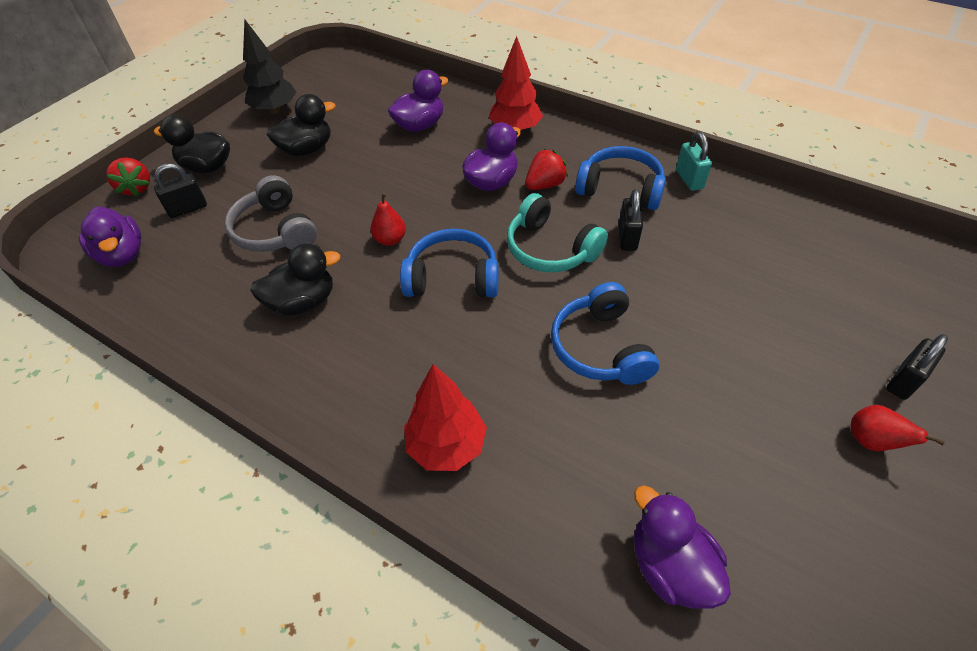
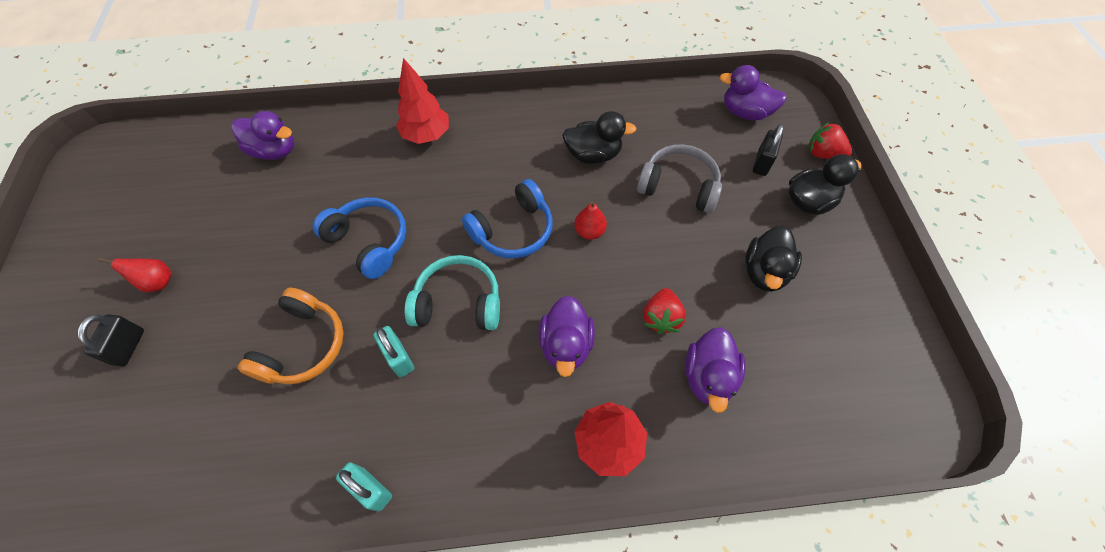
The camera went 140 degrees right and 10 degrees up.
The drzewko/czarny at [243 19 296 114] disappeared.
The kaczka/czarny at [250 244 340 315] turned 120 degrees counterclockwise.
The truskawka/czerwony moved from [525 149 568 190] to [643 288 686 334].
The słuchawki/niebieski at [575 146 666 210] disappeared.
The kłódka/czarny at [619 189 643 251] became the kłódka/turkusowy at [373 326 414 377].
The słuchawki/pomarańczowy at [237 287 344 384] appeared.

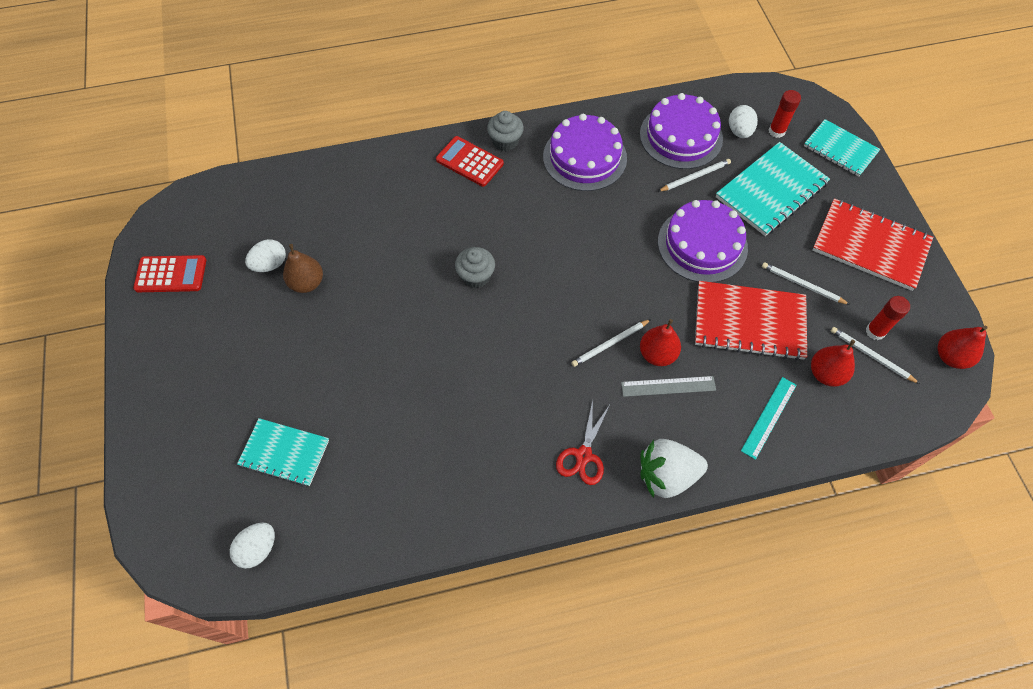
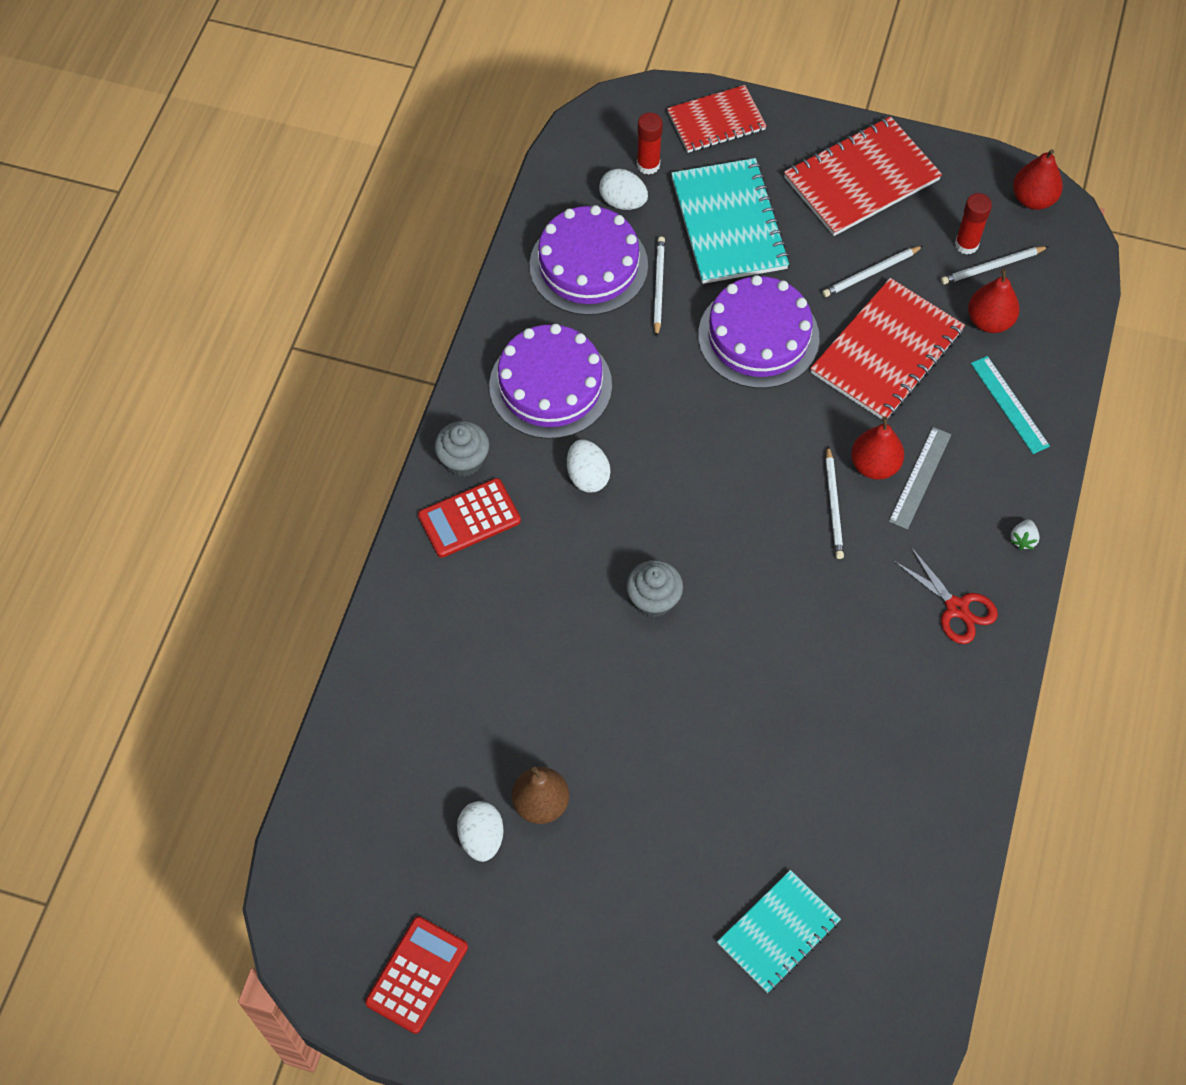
The camera went 60 degrees left and 0 degrees up.
The jajko/biały moved from [230 522 275 569] to [567 440 611 493].
The truskawka/biały at [640 439 708 498] changed to 0.40 times the size.
The zeszyt/turkusowy at [804 119 880 177] became the zeszyt/czerwony at [667 85 767 153].

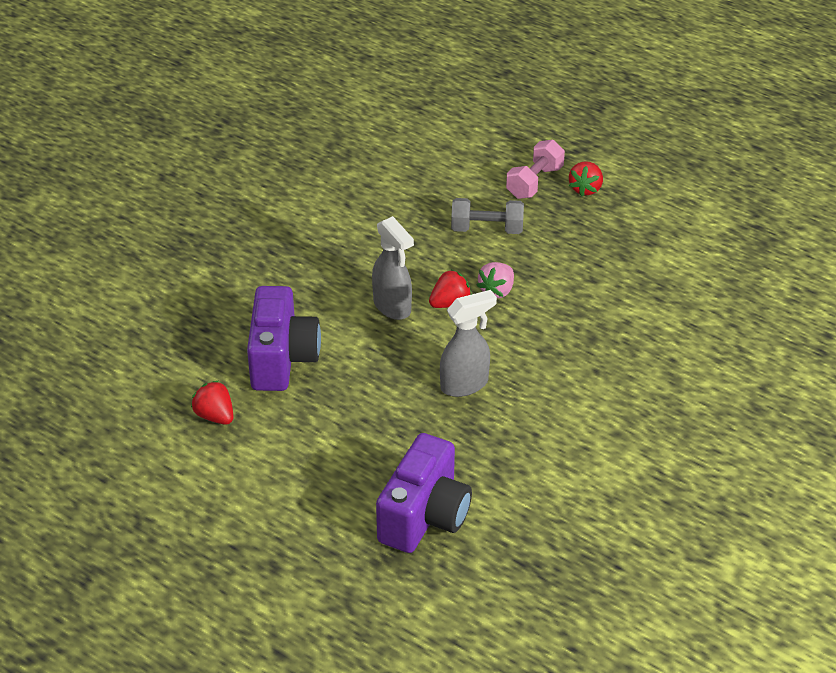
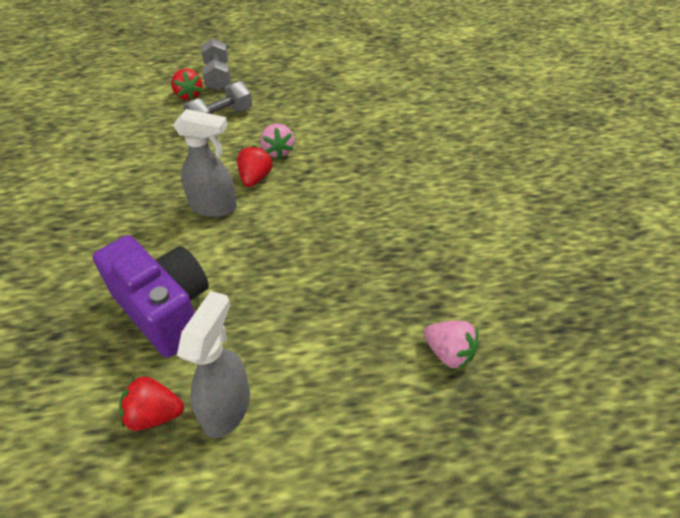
The camera went 45 degrees left and 5 degrees up.
The aparat fotograficzny/fioletowy at [376 433 472 553] was replaced by the truskawka/różowy at [423 321 479 370].
The spryskiwacz/szary moved from [440 290 497 397] to [177 291 250 438].
The hantel/różowy at [506 140 565 199] became the hantel/szary at [201 38 231 91].
The truskawka/czerwony moved from [569 161 603 196] to [171 69 202 100].

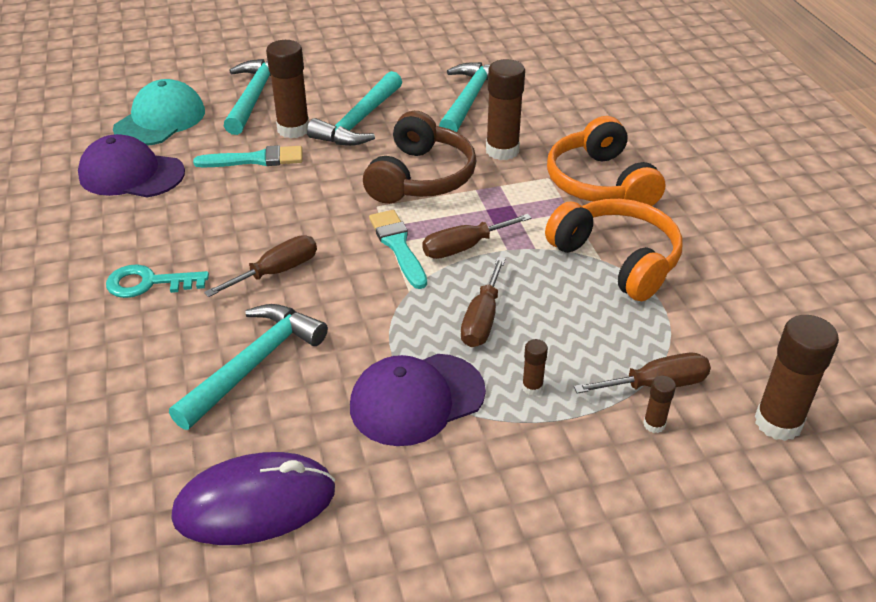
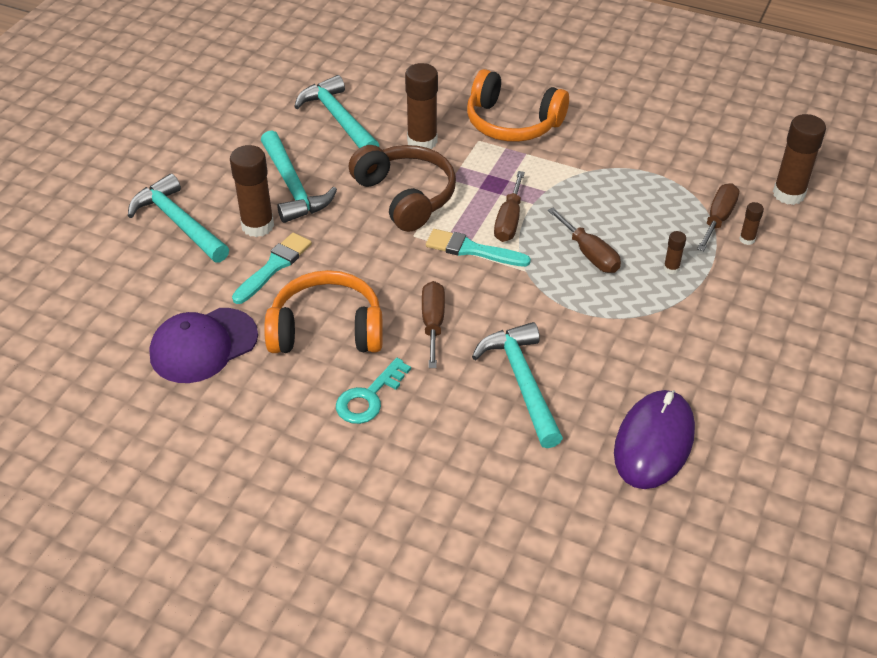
The camera went 50 degrees left and 5 degrees up.
The czapka/turkusowy at [113 79 205 146] disappeared.
The czapka/fioletowy at [350 354 486 446] disappeared.
The słuchawki/pomarańczowy moved from [545 199 683 301] to [264 270 383 353].

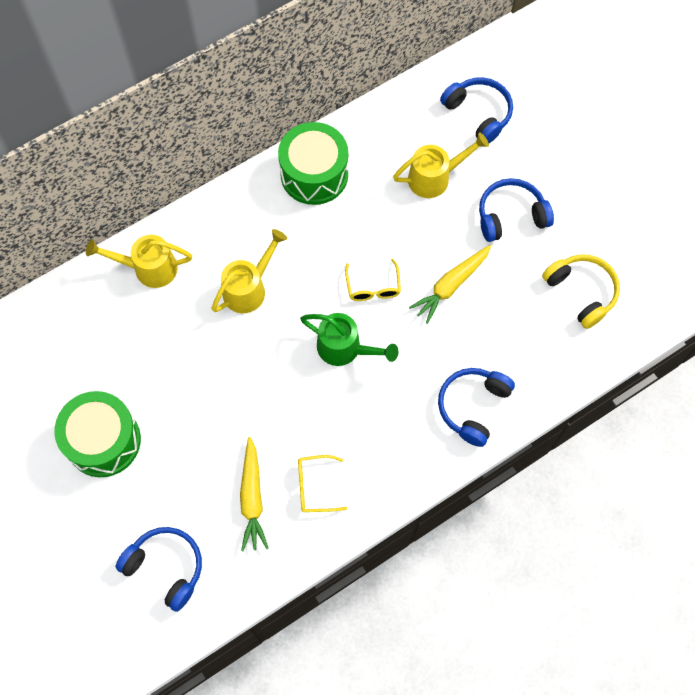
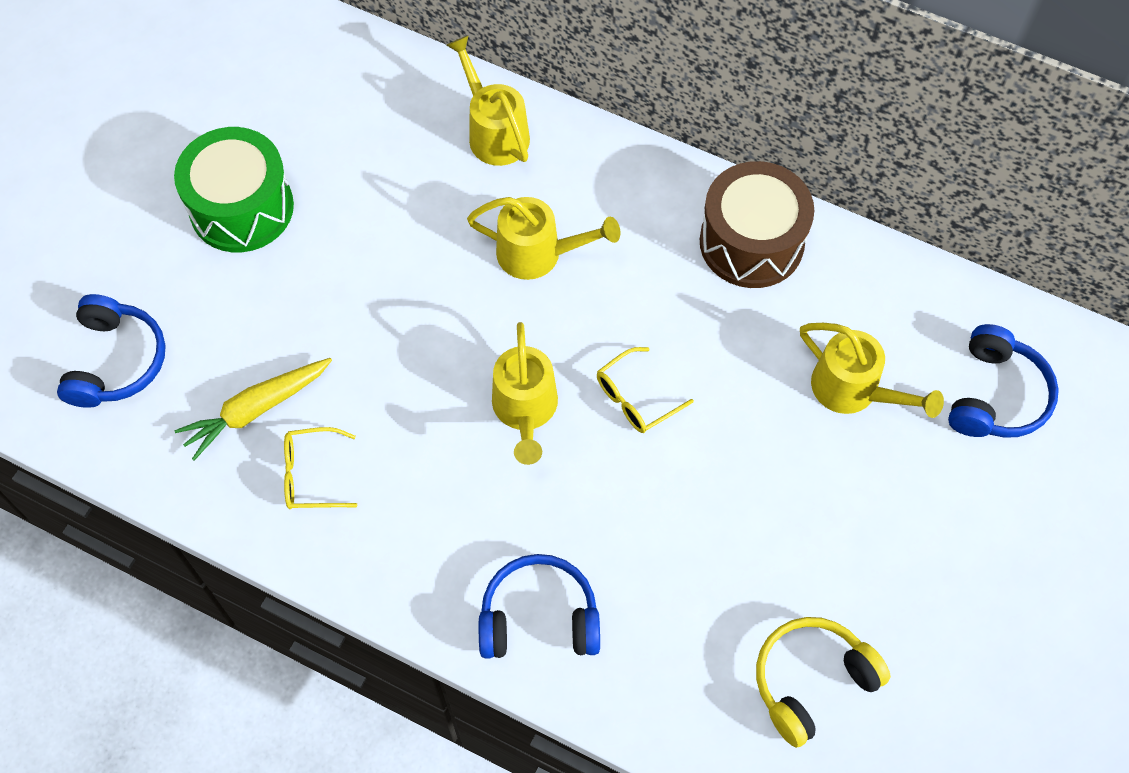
The camera went 60 degrees right and 5 degrees down.
The bęben/zielony at [278 122 348 205] became the bęben/brązowy at [700 161 814 288].
The okulary/żółty at [298 455 347 512] turned 60 degrees counterclockwise.
The konewka/zielony at [300 313 398 366] became the konewka/żółty at [492 322 558 465].
The marchewka/żółty at [409 245 491 324] disappeared.
The słuchawki/niebieski at [479 178 554 242] disappeared.
The słuchawki/żółty at [542 254 620 329] turned 150 degrees counterclockwise.

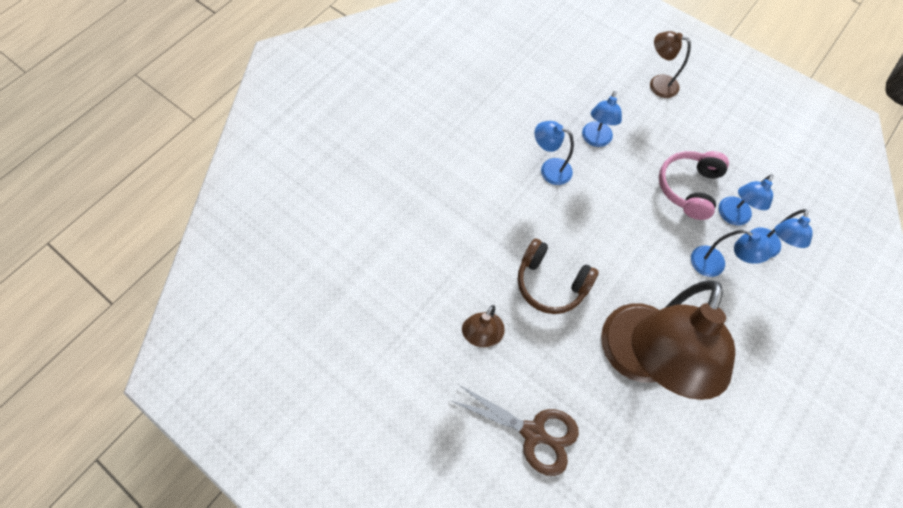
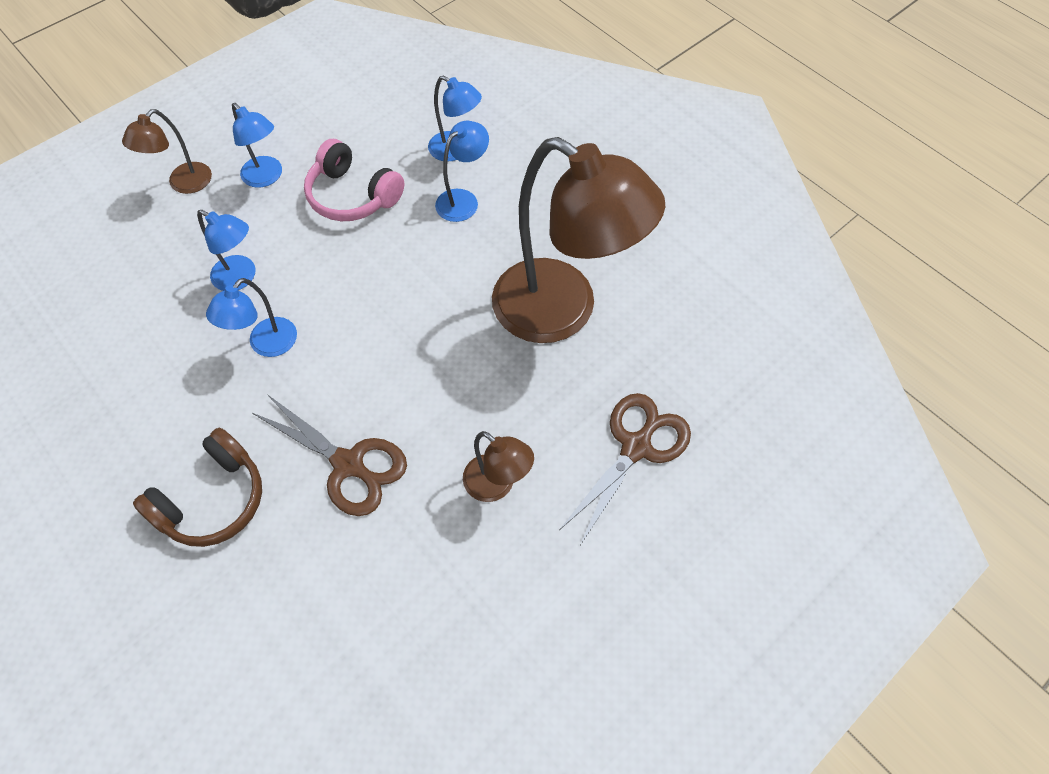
The camera went 80 degrees left and 5 degrees down.
The słuchawki/brązowy moved from [518 239 599 314] to [133 428 262 547].
The lampka/niebieski moved from [719 174 773 225] to [232 103 282 188].
The nożyczki/brązowy at [251 394 407 516] appeared.

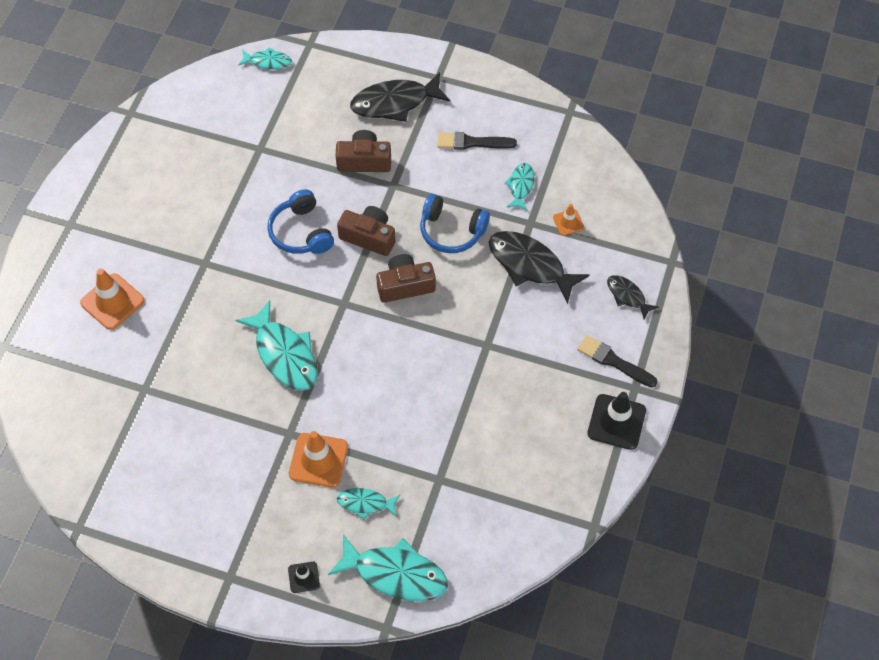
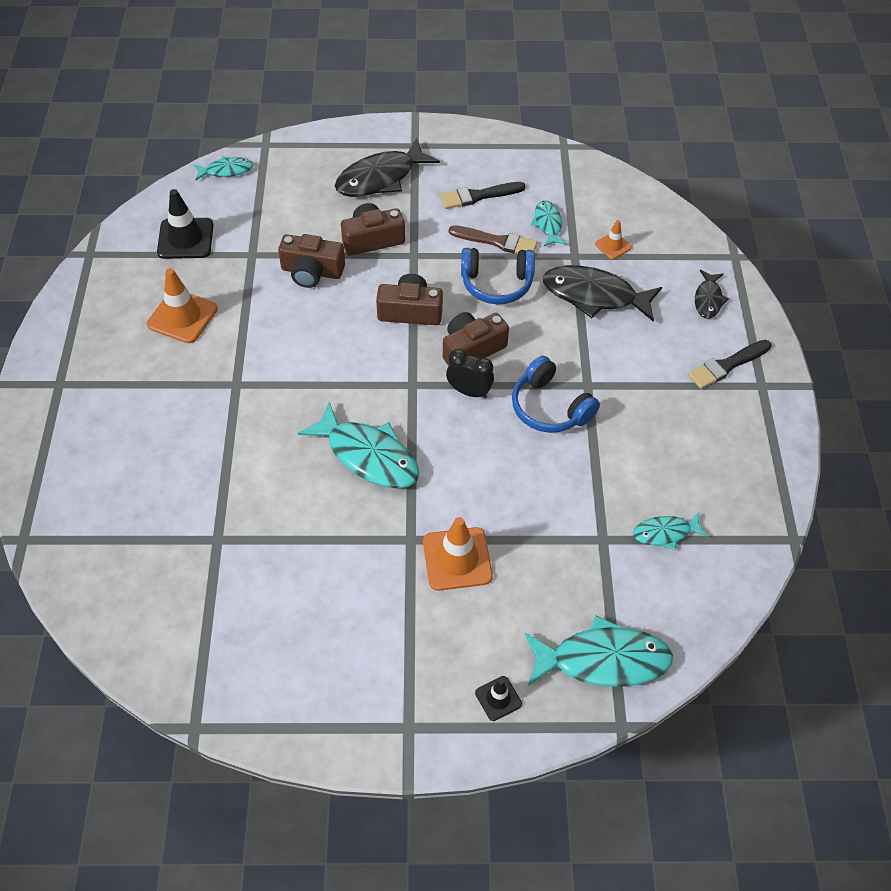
The camera went 20 degrees left and 5 degrees down.
The pachołek/pomarańczowy moved from [80 269 145 330] to [147 268 218 343].
The słuchawki/niebieski moved from [267 189 334 254] to [512 356 600 433].
The ryba/turkusowy moved from [337 488 400 520] to [633 512 708 550].
The pędzel/czarny at [577 335 658 387] turned 45 degrees counterclockwise.
The pachołek/czarny moved from [587 392 646 450] to [157 189 213 259].
The ryba/czarny at [607 275 659 320] turned 105 degrees counterclockwise.
The aparat fotograficzny/brązowy at [278 234 345 288] appeared.
The budzik/czarny at [446 349 494 398] appeared.
The pędzel/brązowy at [449 225 537 254] appeared.

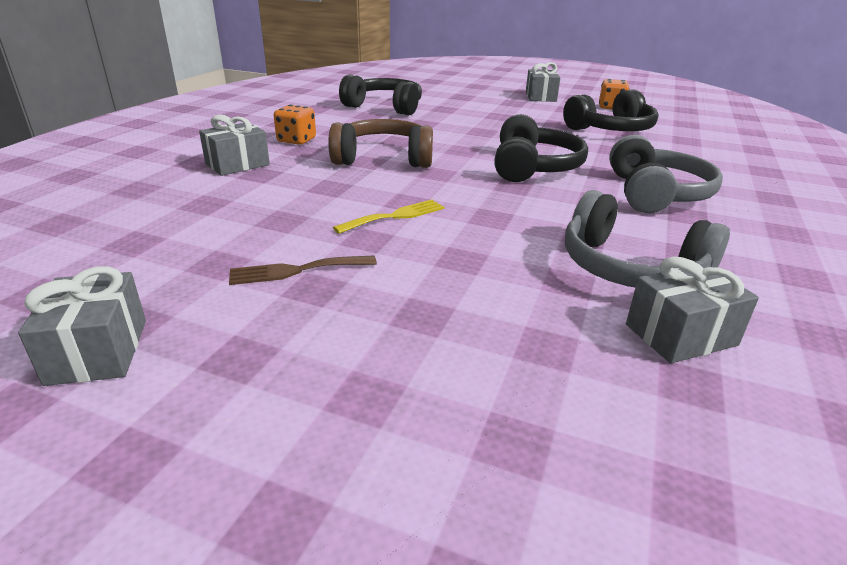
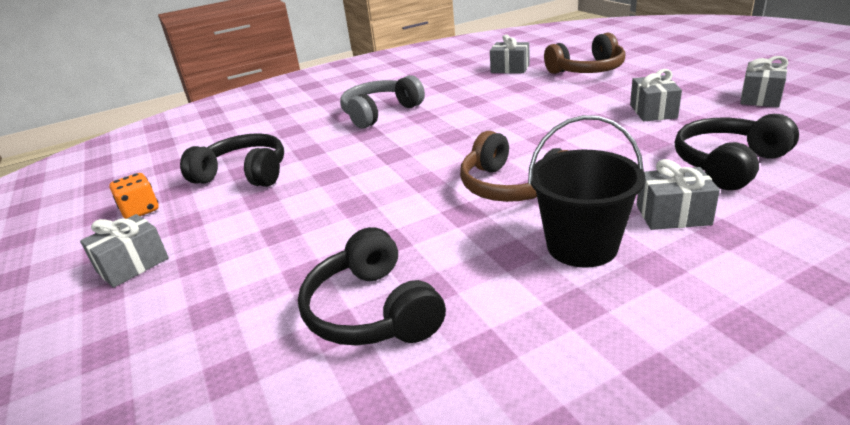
The camera went 135 degrees left and 0 degrees up.
The widelec/brązowy at [229 255 377 285] was replaced by the prezent/szary at [630 69 682 121].
The kostka do gry/pomarańczowy at [274 105 316 145] was replaced by the wiadro/czarny at [528 115 645 268].
The widelec/żółty at [333 199 445 234] disappeared.
The słuchawki/czarny moved from [494 114 588 182] to [675 114 799 190].
The słuchawki/szary at [565 190 730 287] disappeared.
The słuchawki/brązowy at [544 33 625 74] appeared.

